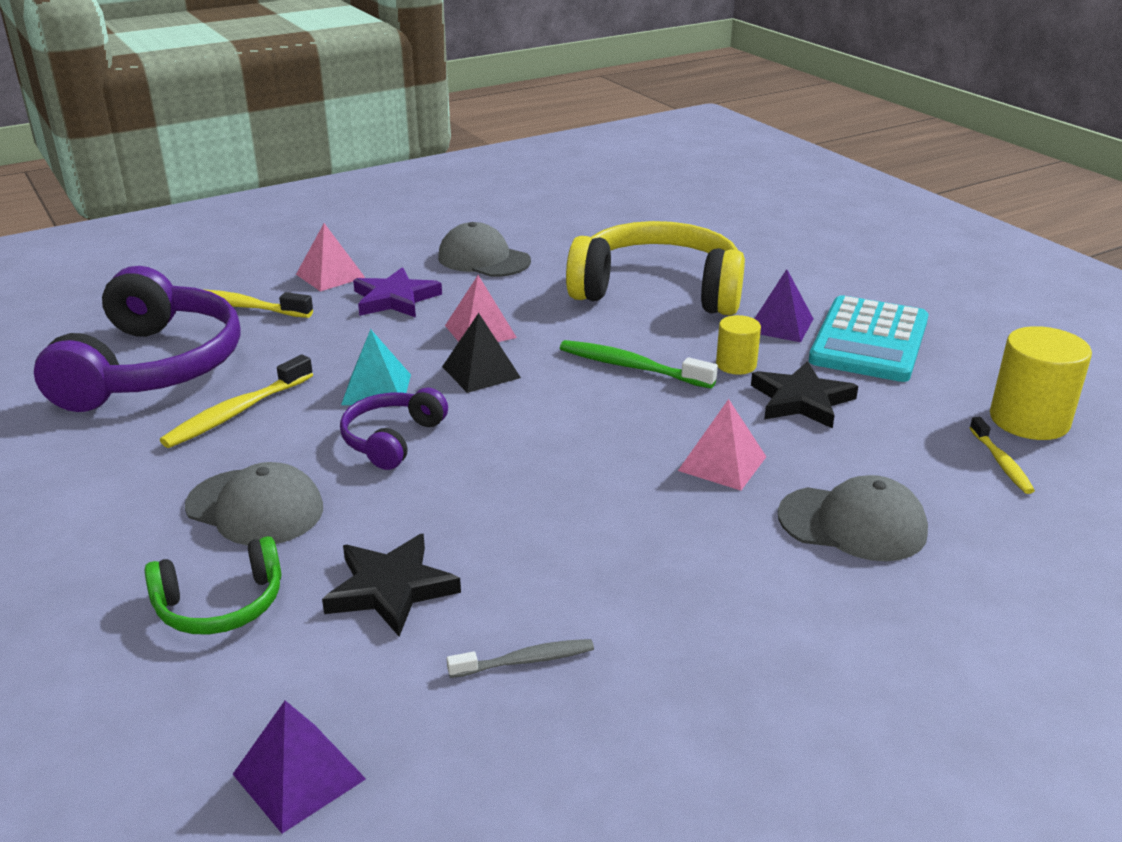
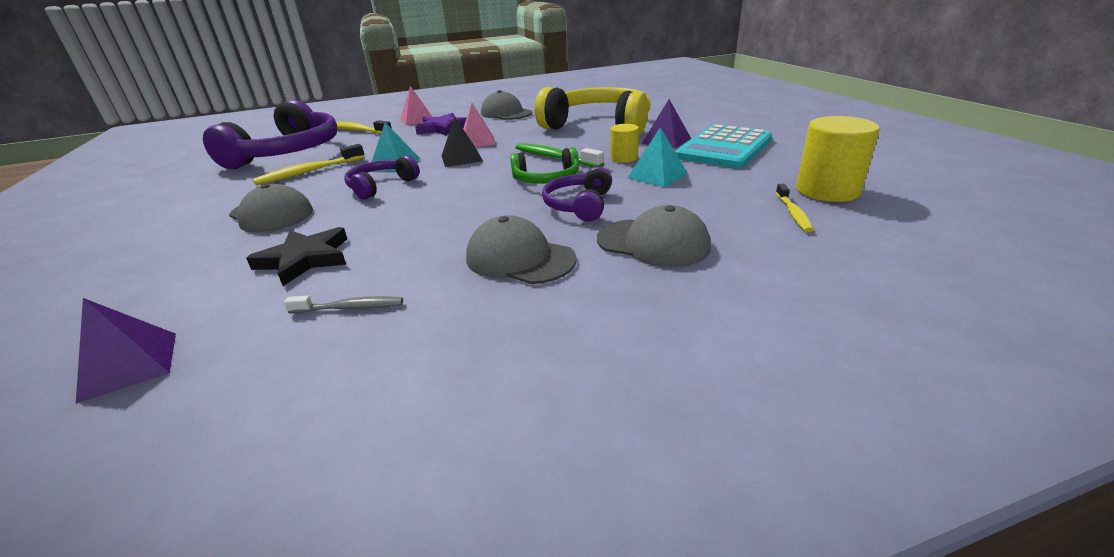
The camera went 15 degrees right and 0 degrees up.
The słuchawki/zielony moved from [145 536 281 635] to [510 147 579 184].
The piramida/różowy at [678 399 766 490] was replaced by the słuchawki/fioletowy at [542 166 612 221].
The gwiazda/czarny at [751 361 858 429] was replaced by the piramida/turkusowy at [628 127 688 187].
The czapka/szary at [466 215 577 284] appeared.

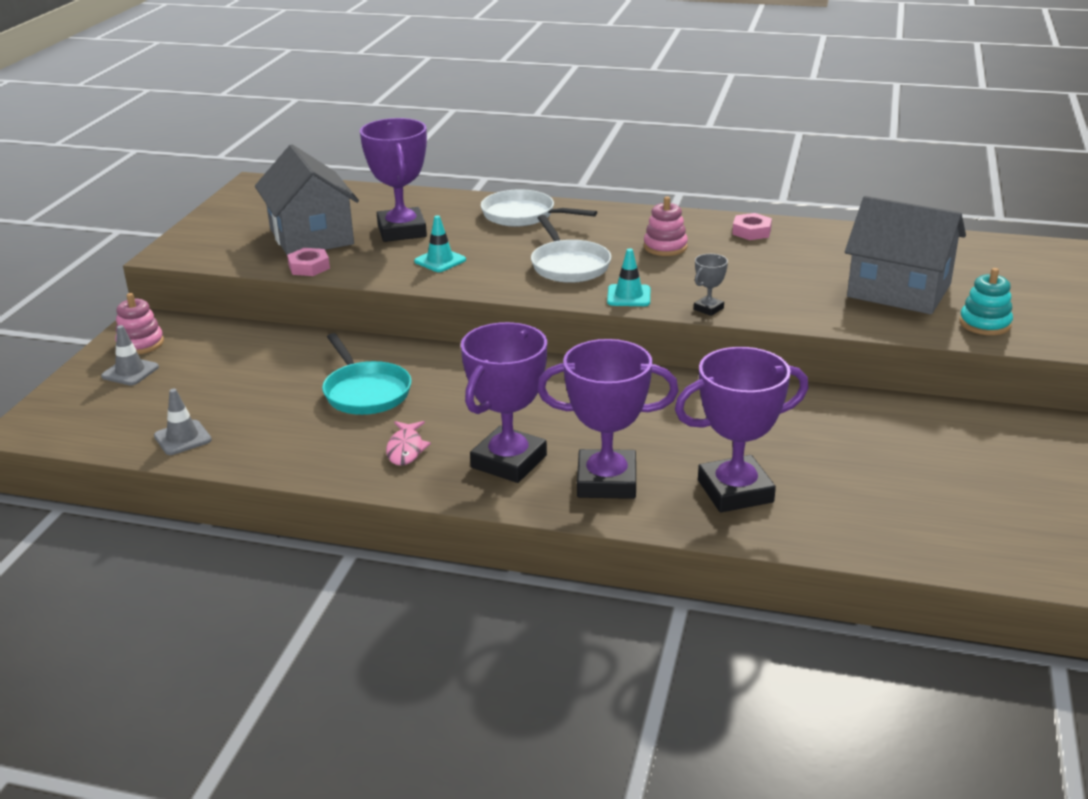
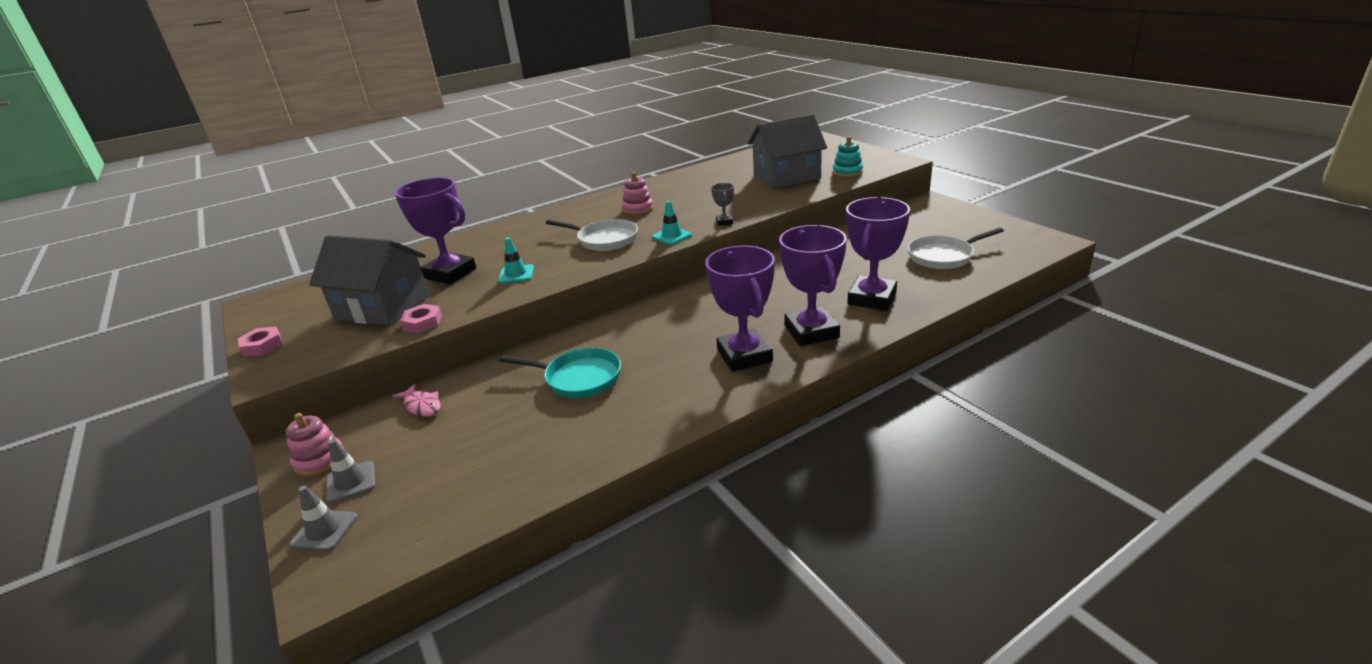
The camera went 45 degrees left and 0 degrees up.
The pachołek/szary moved from [154 389 212 455] to [289 486 357 552].
The ryba/różowy moved from [386 421 431 466] to [392 384 441 417].
The patelnia/biały moved from [481 189 597 226] to [908 228 1004 269].
The puchar/fioletowy at [537 339 678 499] turned 60 degrees counterclockwise.
The nakrętka/różowy moved from [732 213 772 240] to [238 326 283 357].

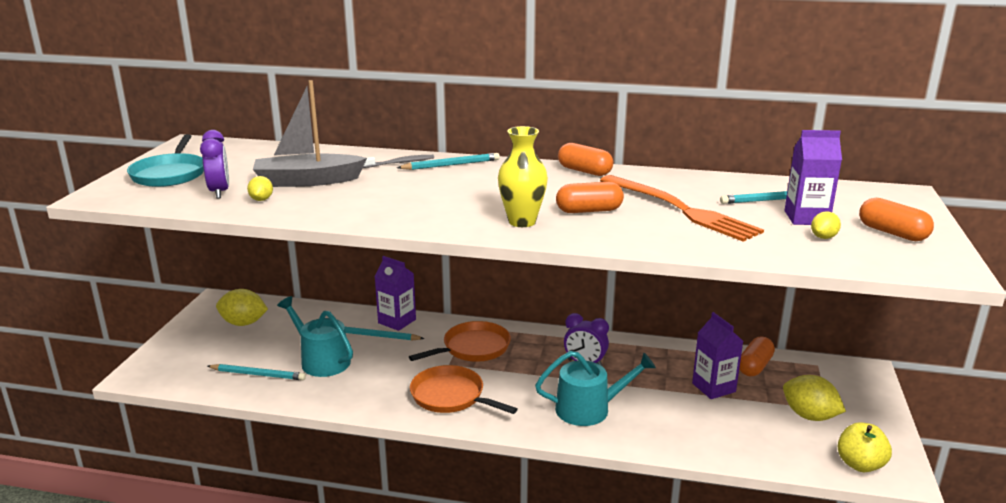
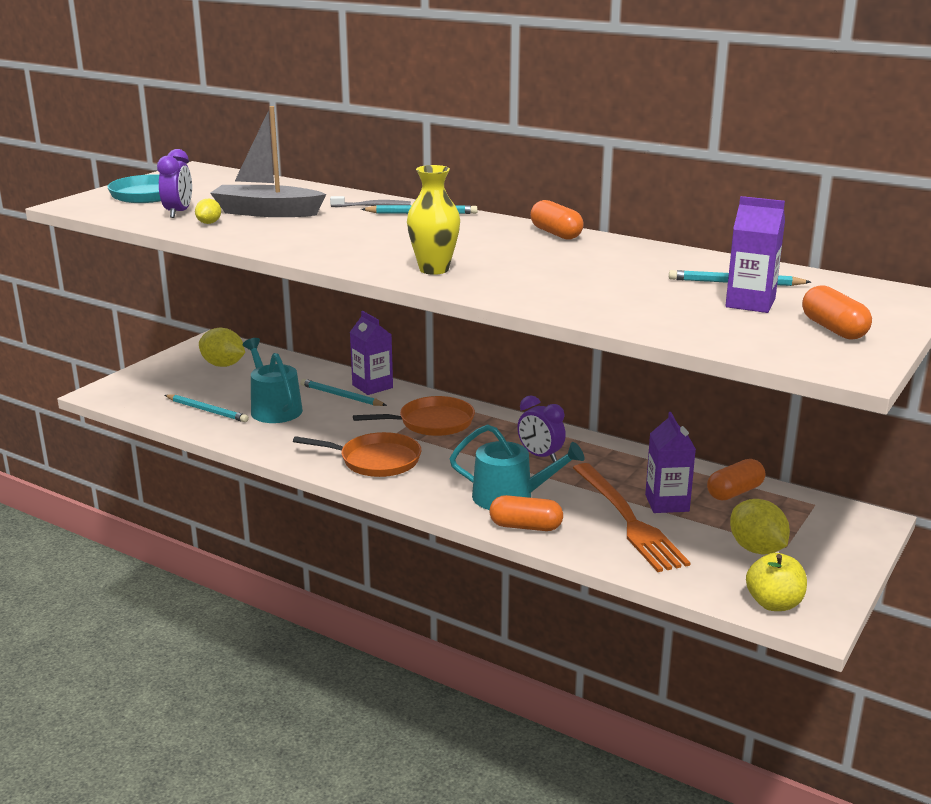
The camera went 20 degrees right and 0 degrees up.
The patelnia/pomarańczowy at [410 365 517 414] turned 135 degrees clockwise.
The kapsułka/pomarańczowy moved from [556 182 624 213] to [490 495 563 531].
The widelec/pomarańczowy moved from [600 175 764 242] to [573 463 691 572].
The cytryna/żółty at [811 211 841 239] disappeared.

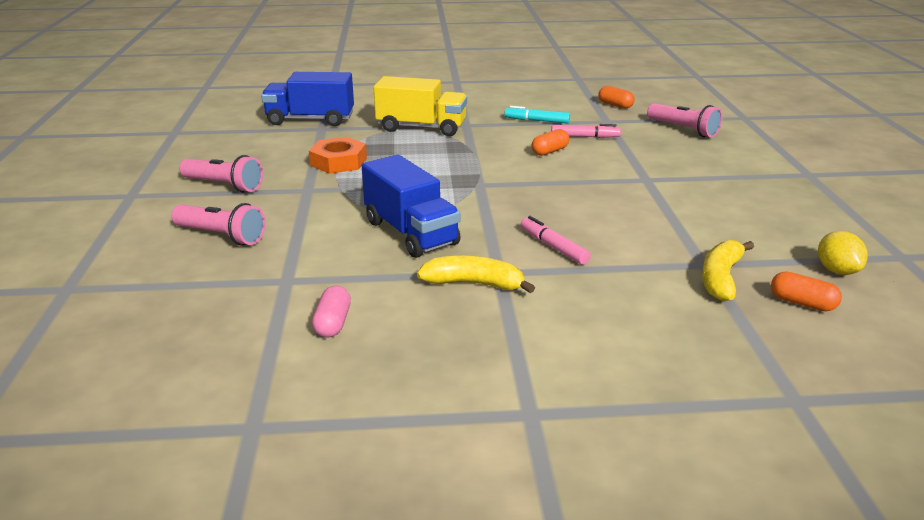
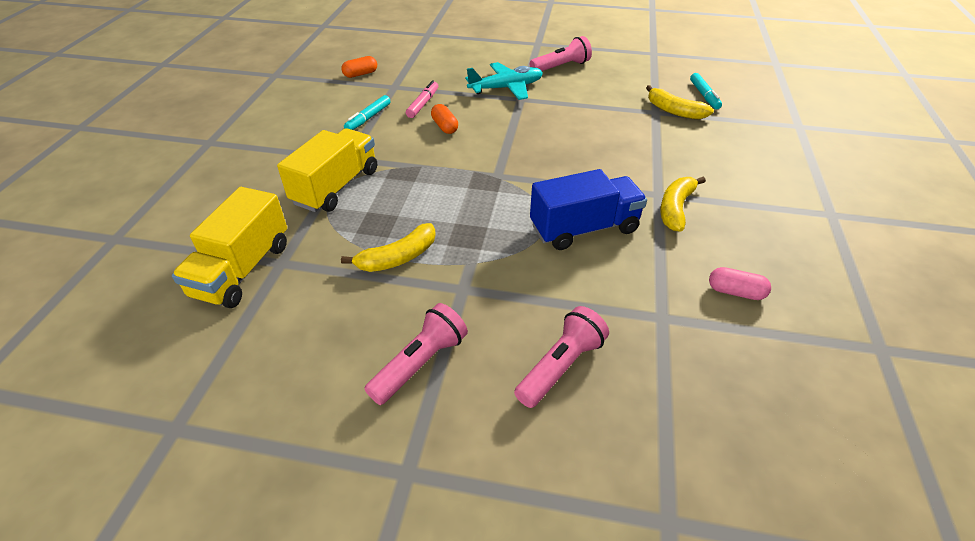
The camera went 75 degrees left and 15 degrees up.
The ciężarówka/niebieski at [261 72 354 126] became the ciężarówka/żółty at [172 187 287 308].
The nakrętka/pomarańczowy at [309 137 367 174] was replaced by the banan/żółty at [341 223 436 272].
The flamaster/różowy at [521 216 591 265] disappeared.
The latarka/różowy moved from [647 103 722 137] to [530 36 592 71].
The kapsułka/pomarańczowy at [771 271 842 311] was replaced by the flamaster/turkusowy at [690 73 722 109].
The cytryna/żółty at [818 231 868 275] disappeared.
The samolot/turkusowy at [465 62 543 100] appeared.

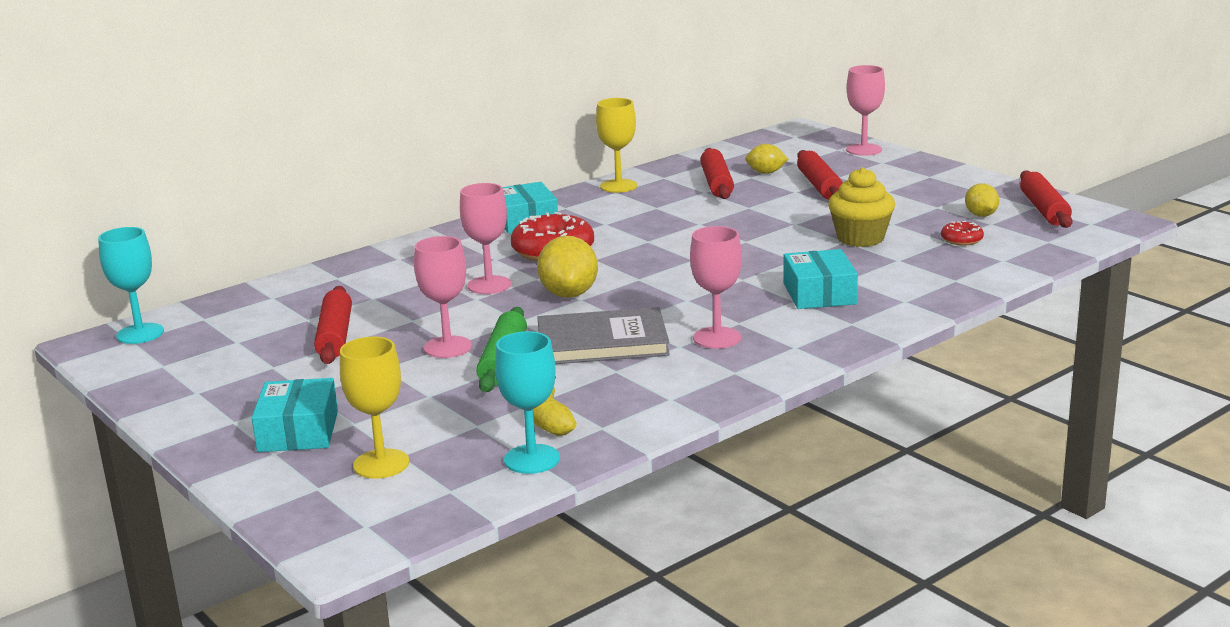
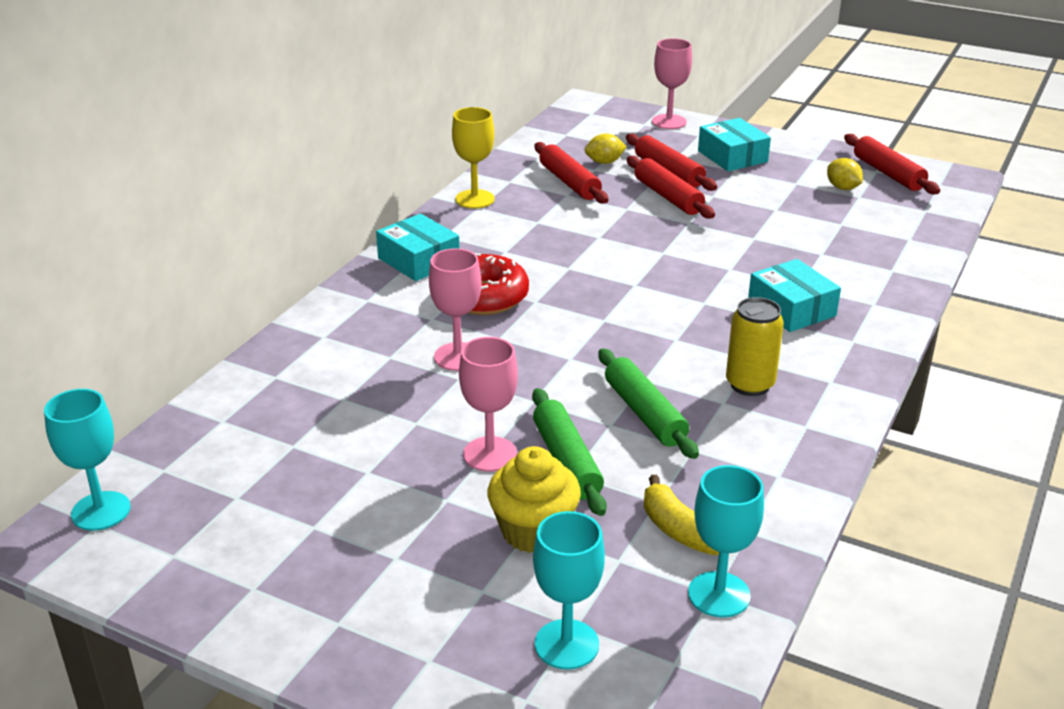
The camera went 25 degrees left and 10 degrees up.
The pudełko/turkusowy moved from [252 378 338 452] to [698 118 771 171].
The wałek do ciasta/czerwony moved from [314 286 352 364] to [627 156 715 219].
The kielich/żółty at [340 337 409 479] became the kielich/turkusowy at [533 511 605 670].
The cytryna/żółty at [537 236 598 298] disappeared.
The książka/szary at [537 307 670 364] was replaced by the wałek do ciasta/zielony at [598 349 699 459].
The kielich/różowy at [690 226 742 349] was replaced by the puszka/żółty at [726 297 784 396].
The muffinka/żółty moved from [828 167 895 247] to [487 446 581 553].
The donut/czerwony at [941 221 984 246] disappeared.

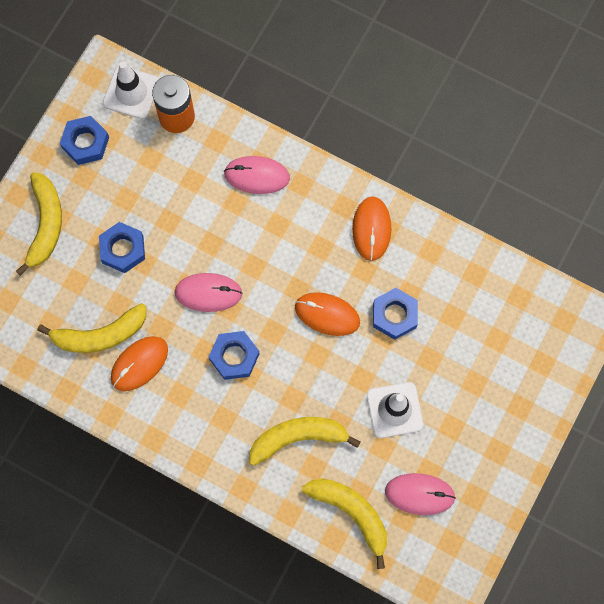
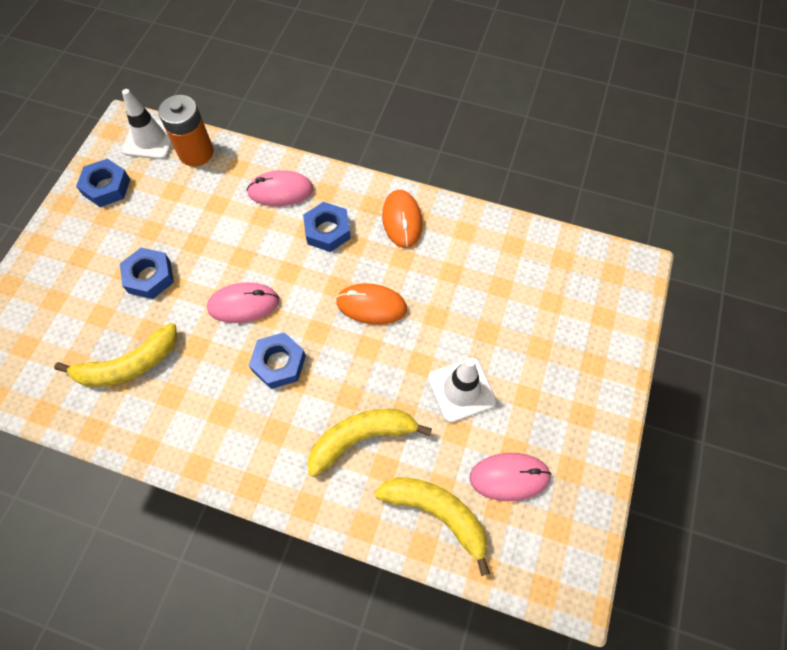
The camera went 10 degrees left and 10 degrees down.
The banan/żółty at [16 172 62 276] disappeared.
The myszka/pomarańczowy at [111 336 168 391] disappeared.
The nakrętka/niebieski moved from [373 288 418 340] to [303 202 351 252].

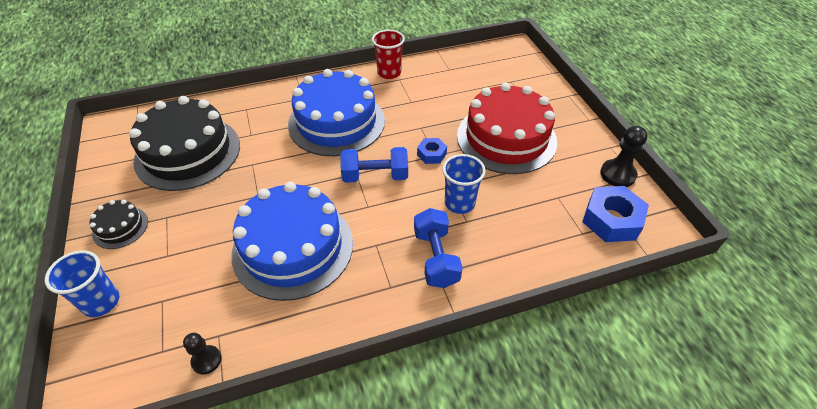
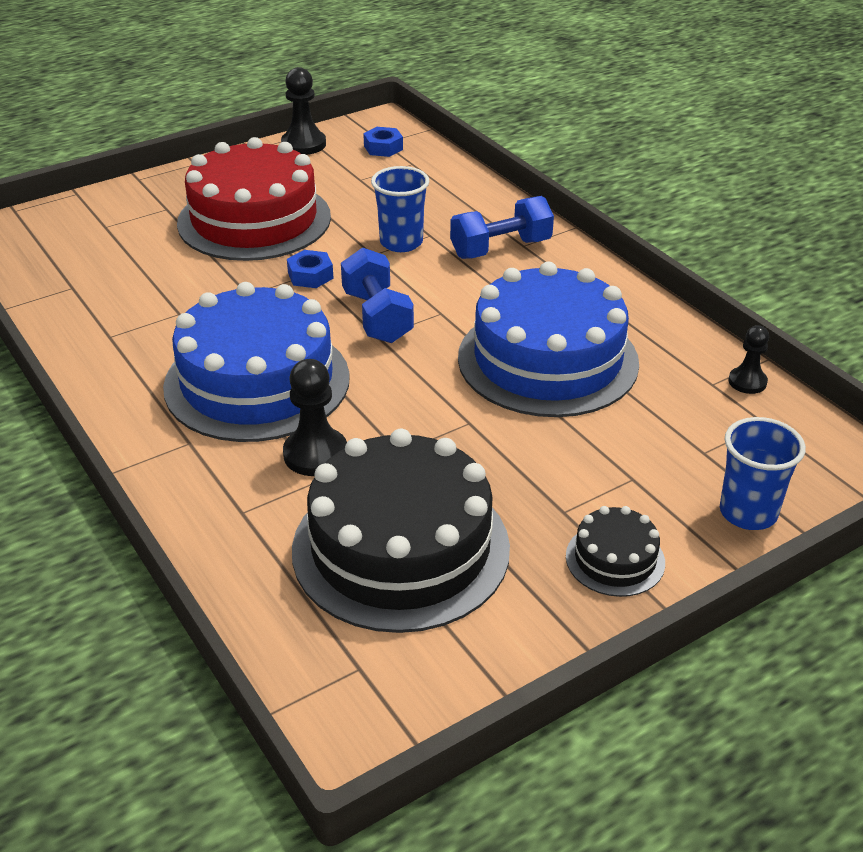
The camera went 105 degrees left and 10 degrees down.
The szklanka/czerwony at [372 29 405 79] disappeared.
The nakrętka/niebieski at [582 186 649 242] changed to 0.55 times the size.
The pionek/czarny at [283 359 347 476] appeared.

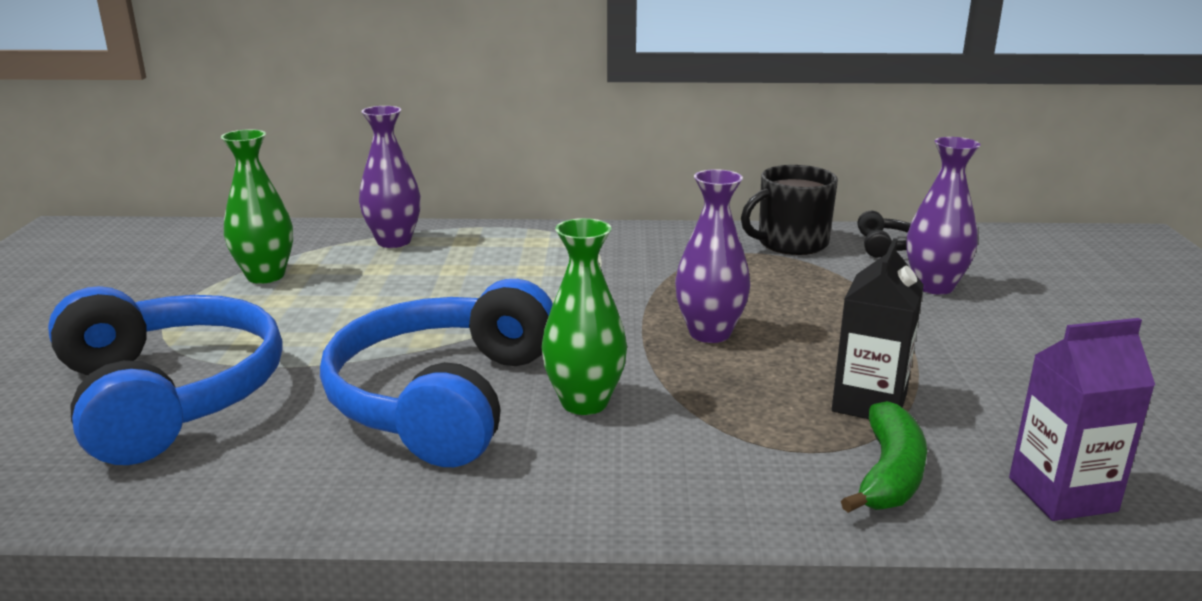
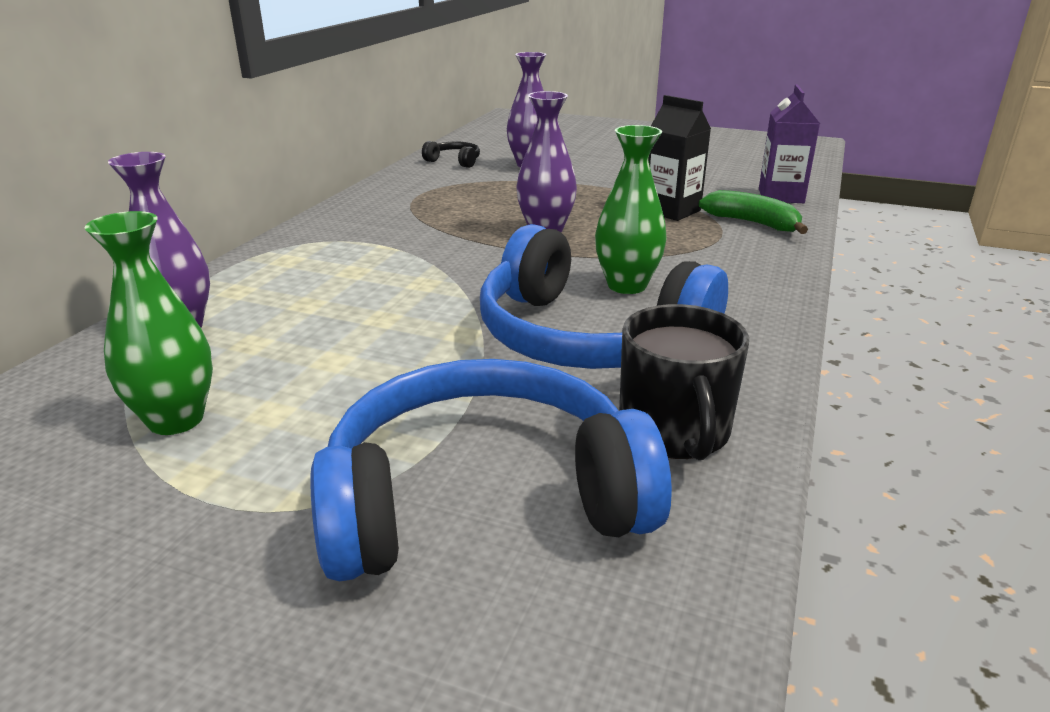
The camera went 70 degrees left and 5 degrees up.
The kubek/czarny moved from [741 165 838 255] to [619 304 749 460].

